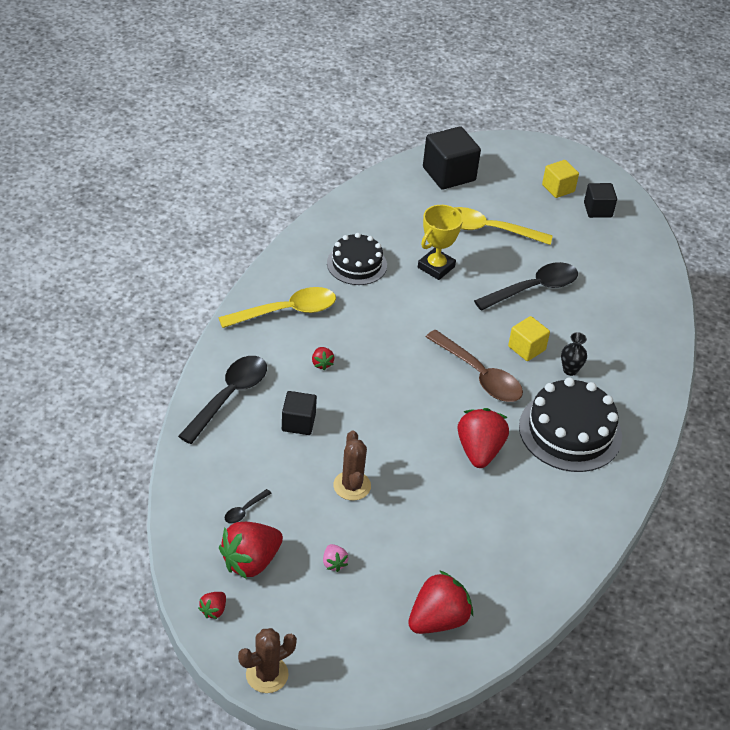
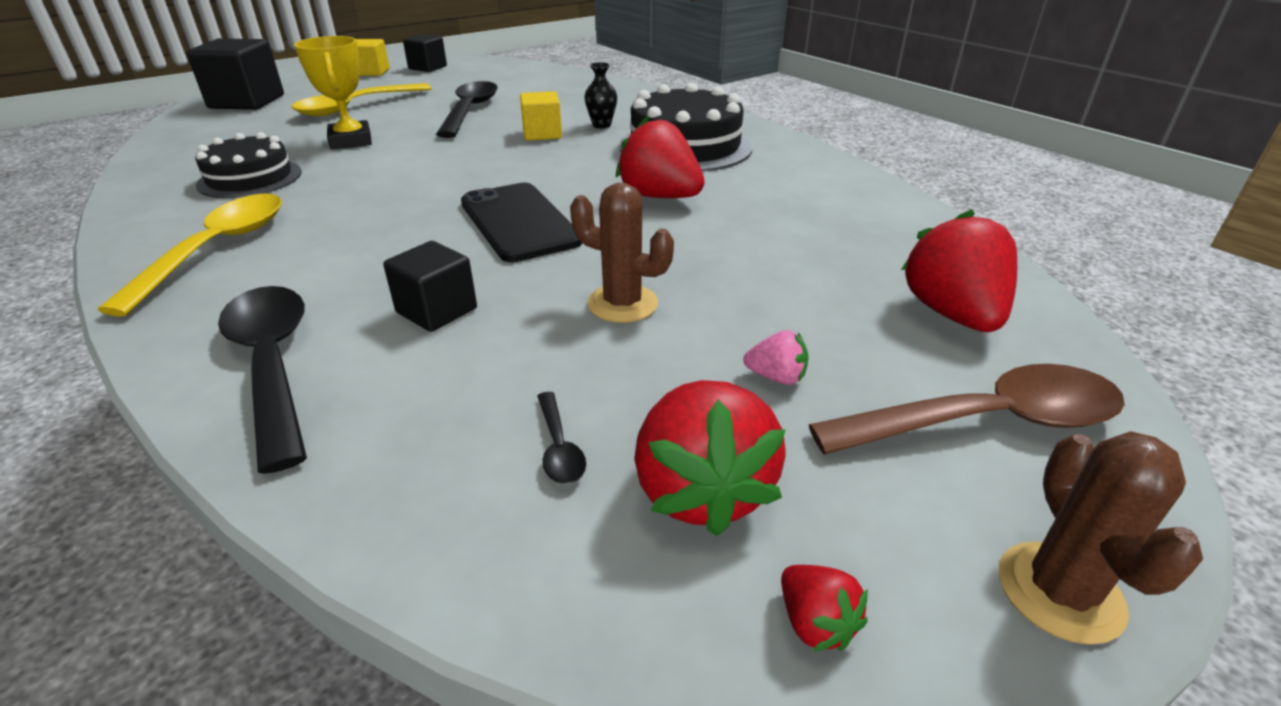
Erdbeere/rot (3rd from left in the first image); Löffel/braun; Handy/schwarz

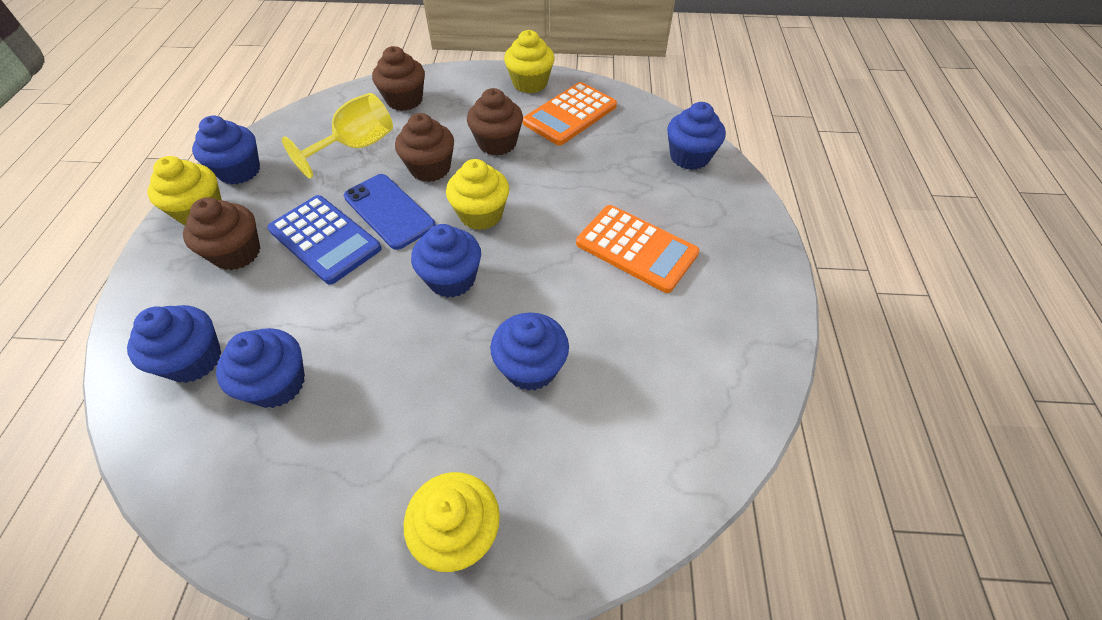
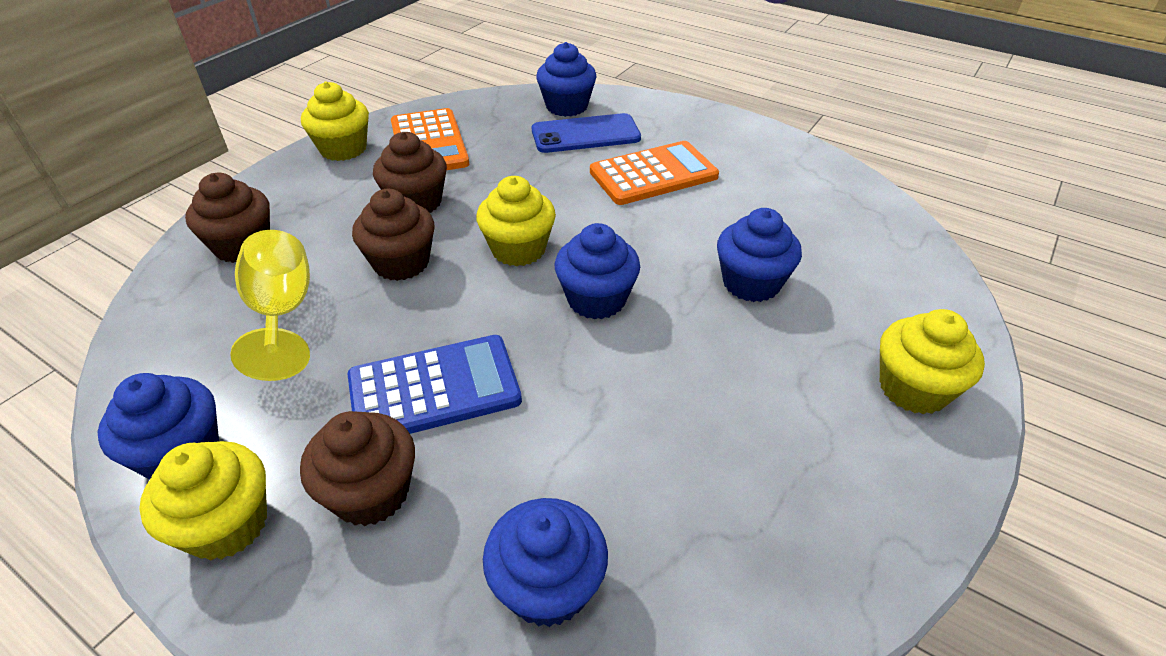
Muffin/blau (3rd from left in the first image); Handy/blau

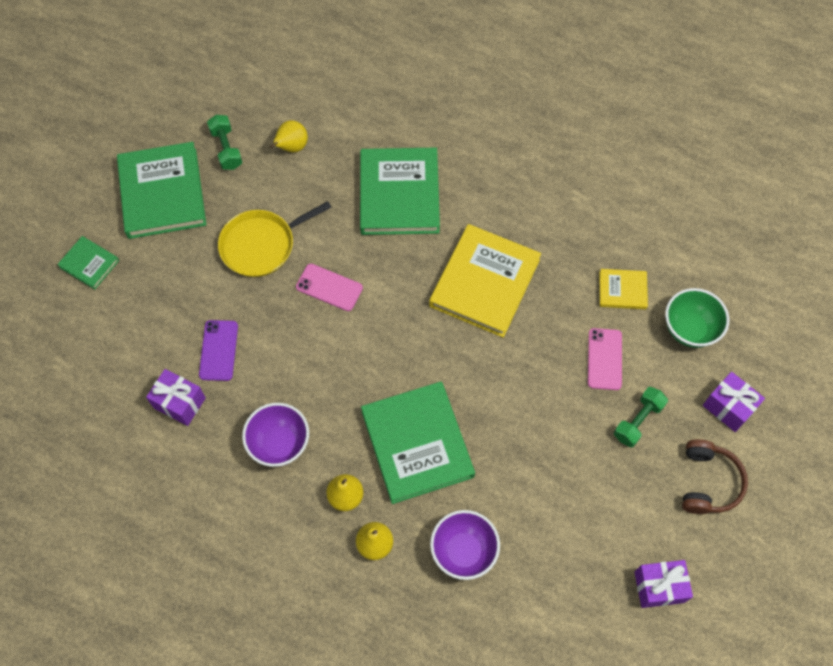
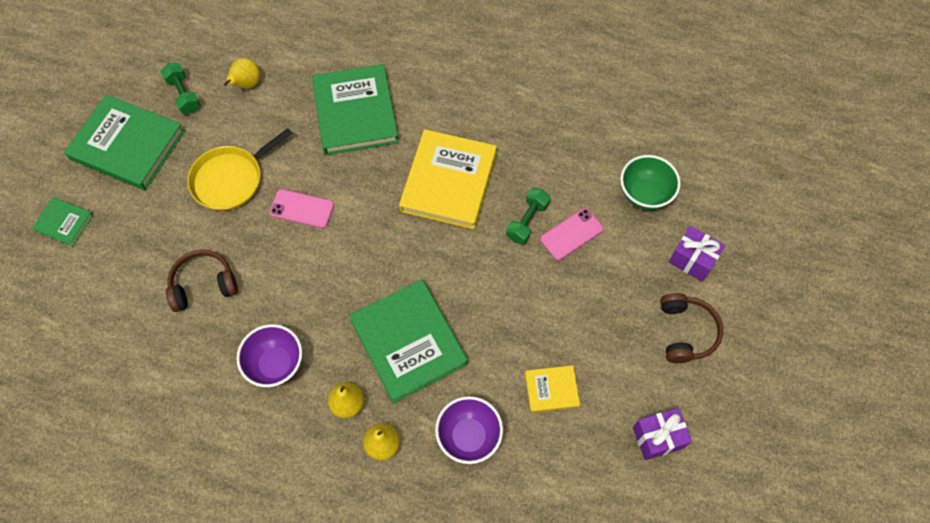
Buch/grün (2nd from left); Geschenk/lila (1st from left in the first image); Kopfhörer/braun (1st from left); Handy/rosa (2nd from left); Buch/gelb (2nd from left); Hantel/grün (2nd from left)

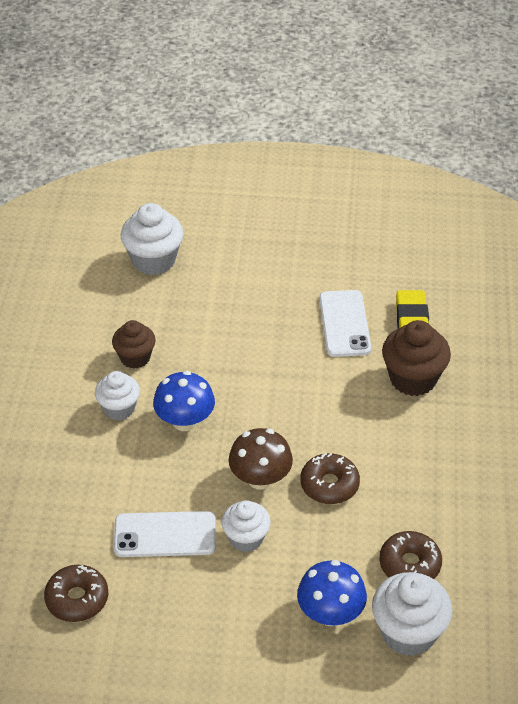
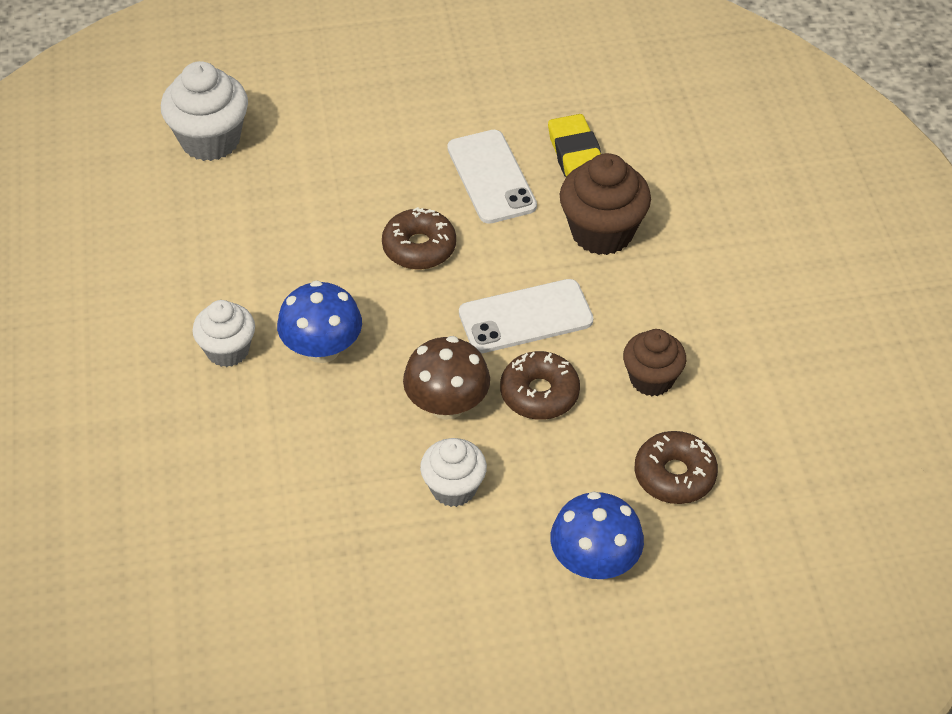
Donut/braun (1st from left); Muffin/braun (2nd from left); Handy/weiß (2nd from left); Muffin/weiß (4th from left in the first image)

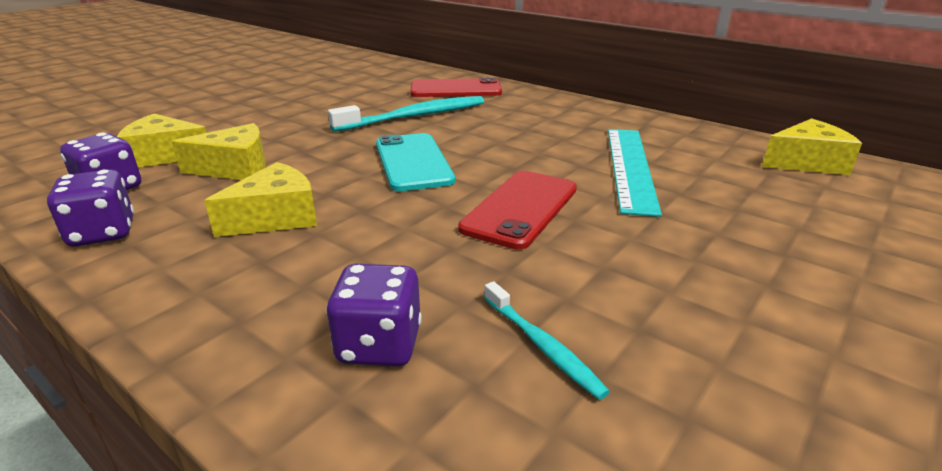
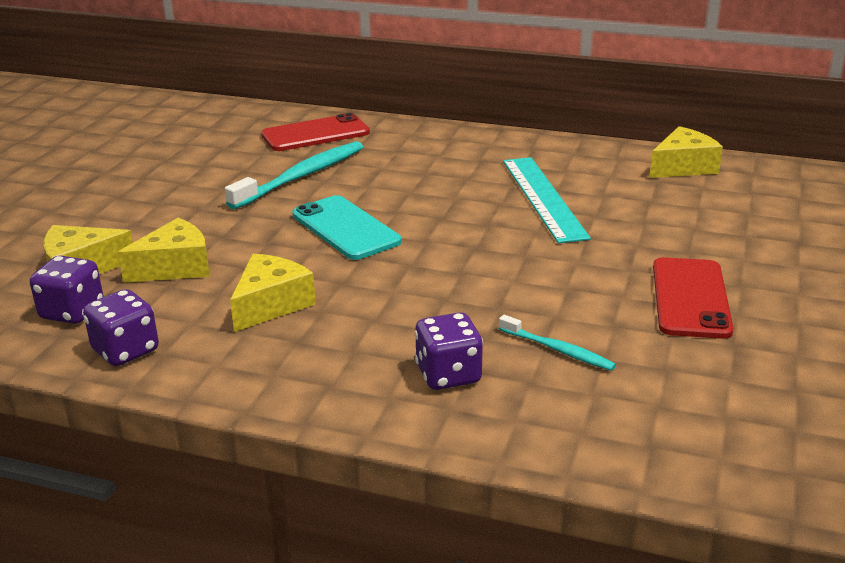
Handy/rot (2nd from left)

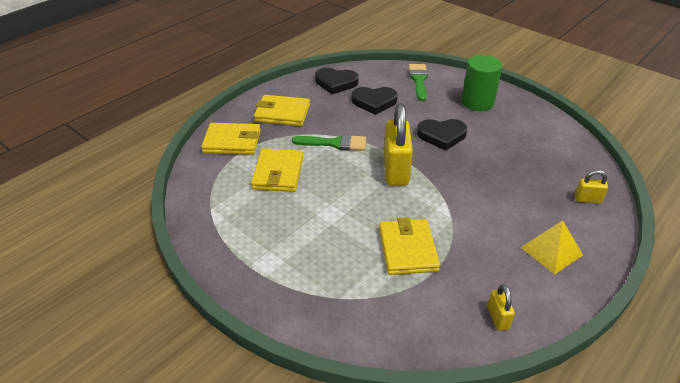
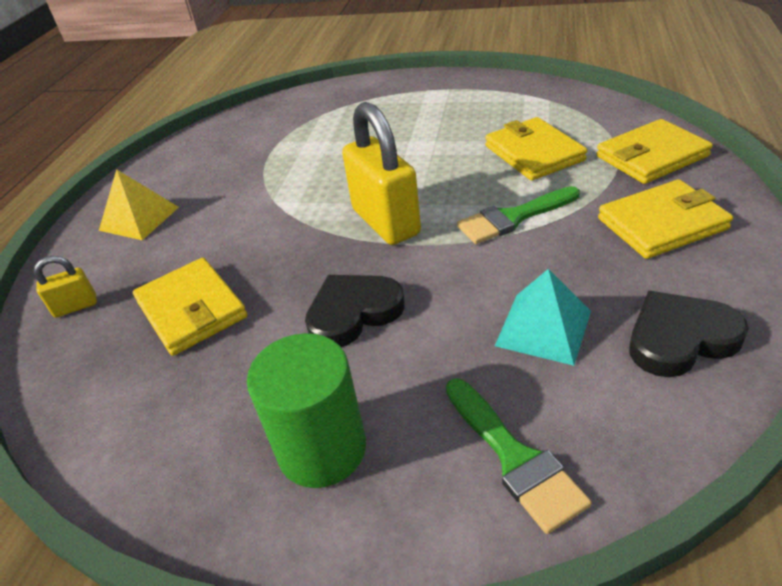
Pyramide/türkis; Geldbörse/gelb (1st from left); Vorhängeschloss/gelb (2nd from left in the first image)

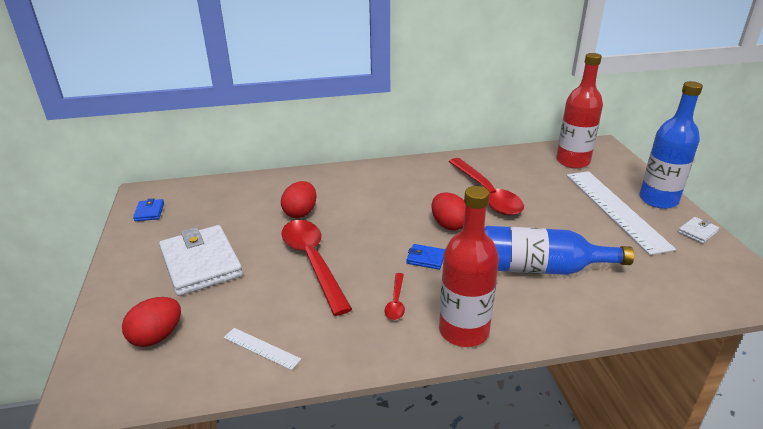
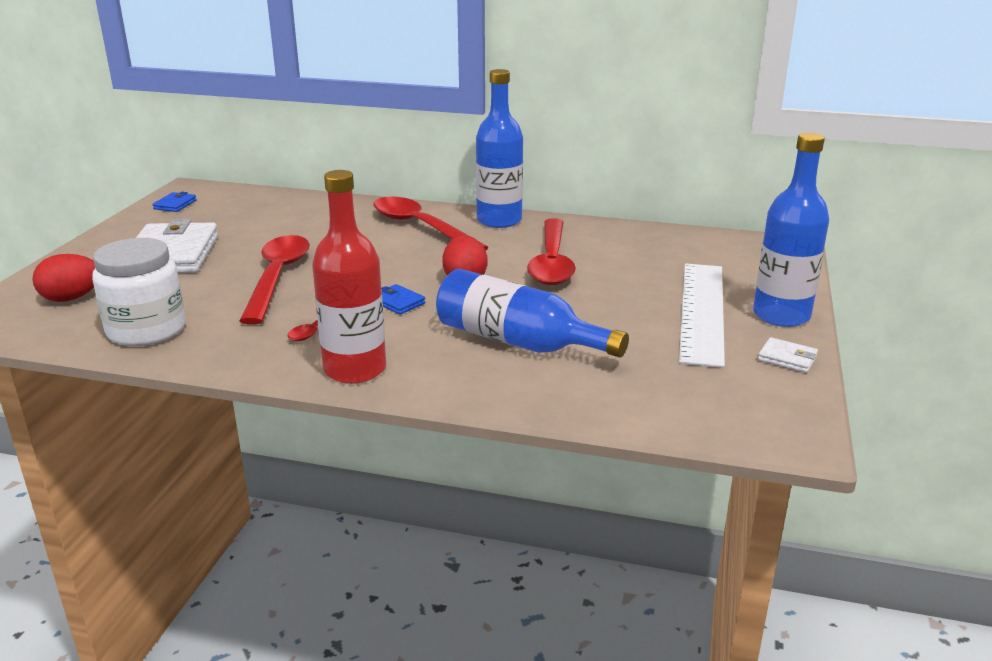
Einmachglas/weiß; Ei/rot (2nd from left in the first image); Flasche/rot (2nd from left in the first image); Geldbörse/weiß (2nd from left); Löffel/rot (3rd from left); Flasche/blau (1st from left)

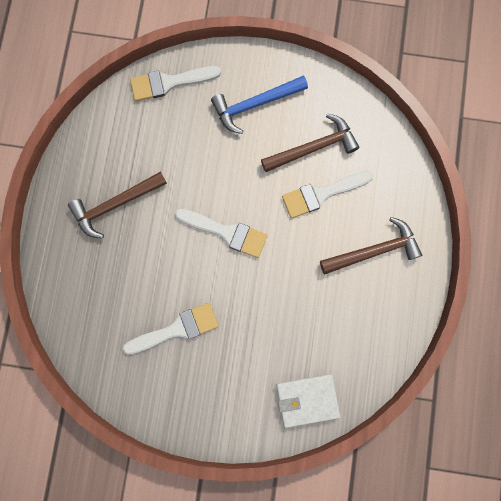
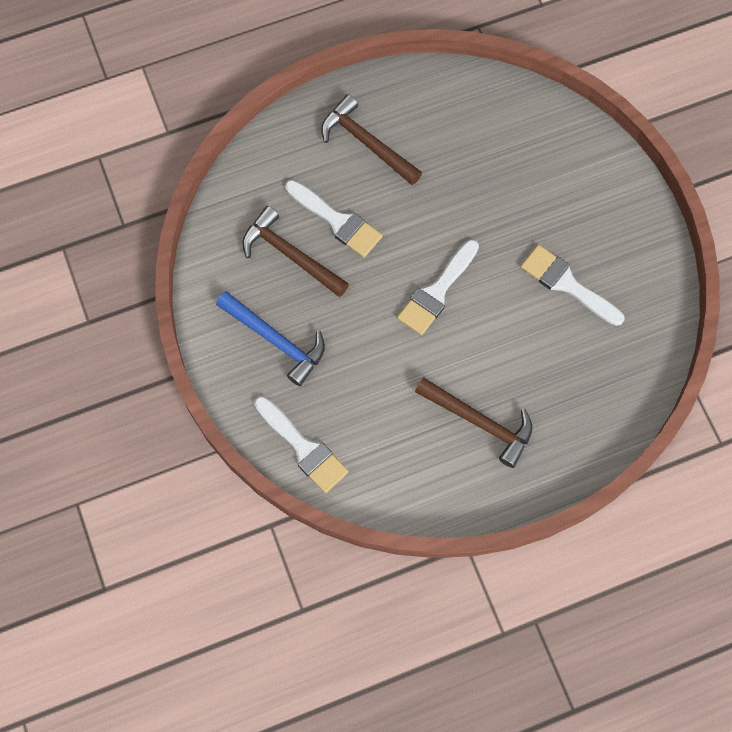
Pinsel/weiß (3rd from left); Geldbörse/weiß

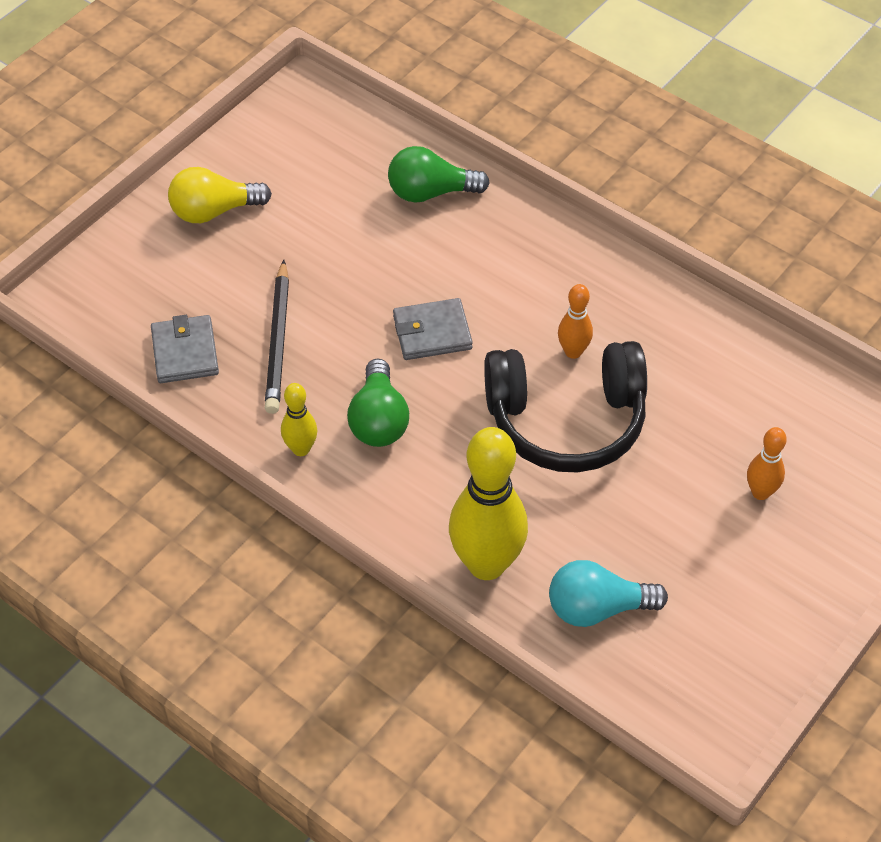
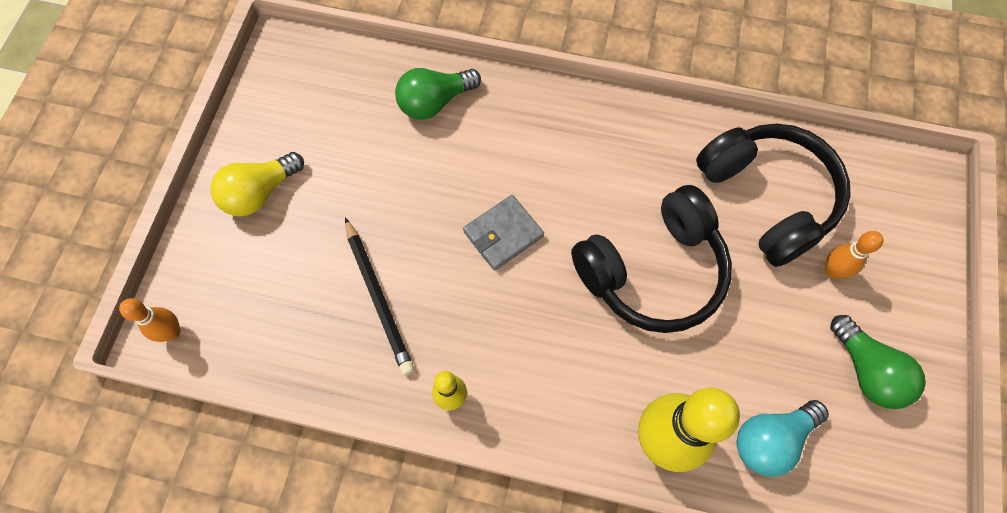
Geldbörse/grau (1st from left in the first image); Glühbirne/grün (2nd from left); Bowlingkegel/orange (1st from left); Kopfhörer/schwarz (2nd from left)

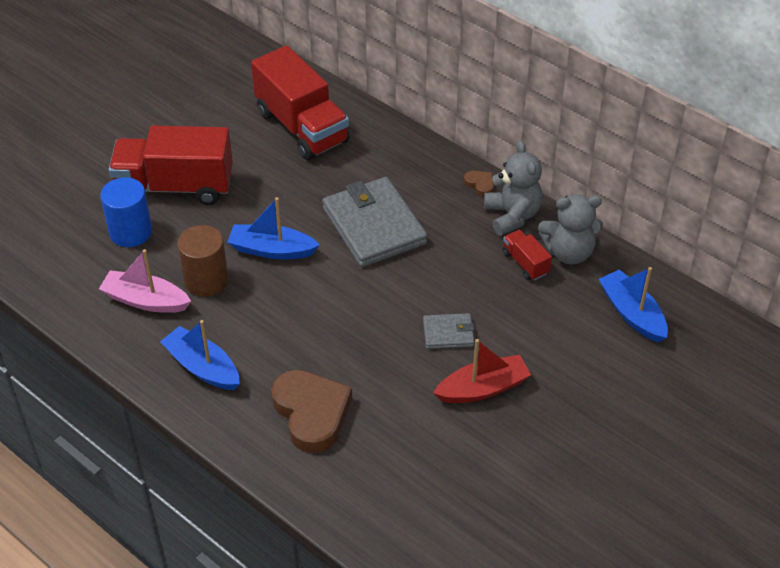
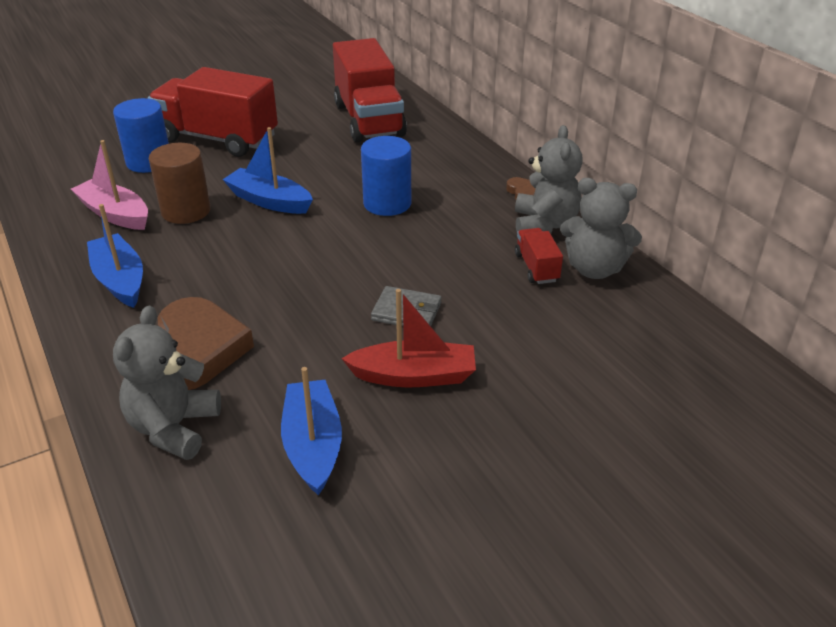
Vollzylinder/blau (2nd from left); Boot/blau (3rd from left); Teddybär/grau (1st from left)

